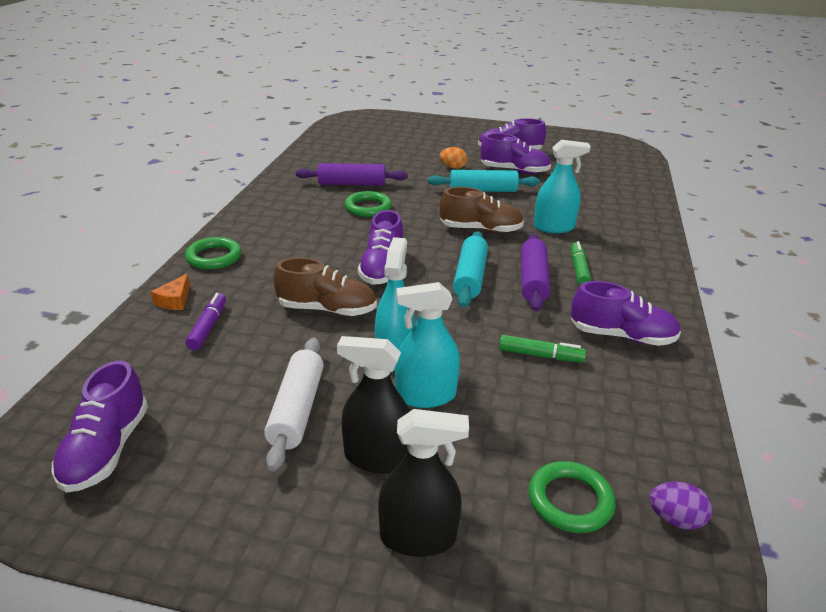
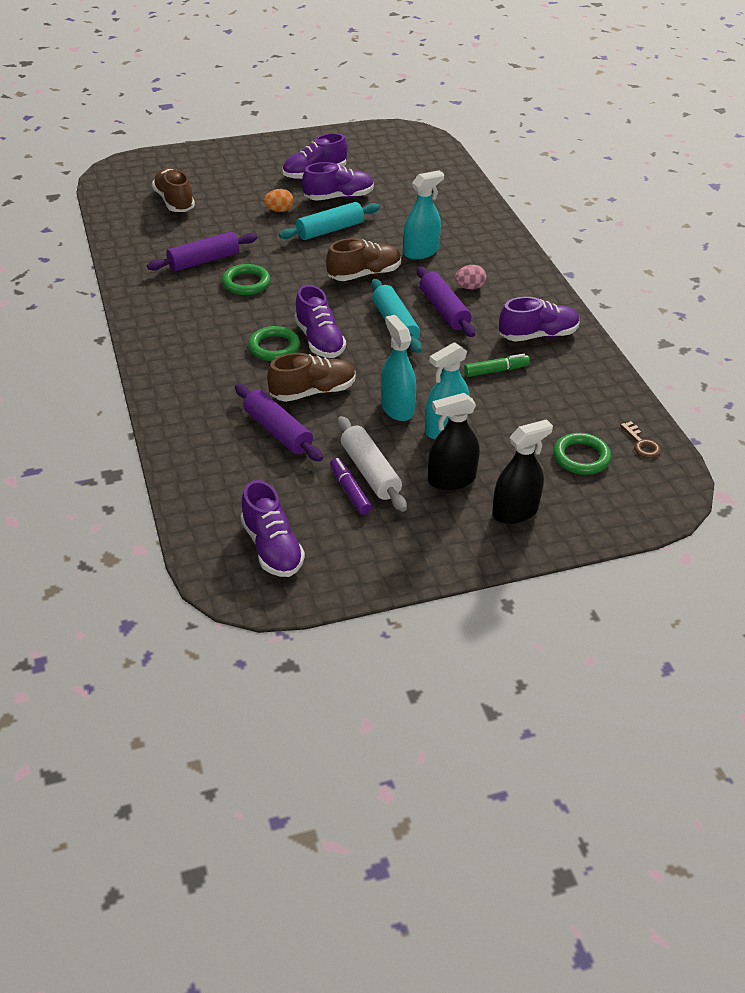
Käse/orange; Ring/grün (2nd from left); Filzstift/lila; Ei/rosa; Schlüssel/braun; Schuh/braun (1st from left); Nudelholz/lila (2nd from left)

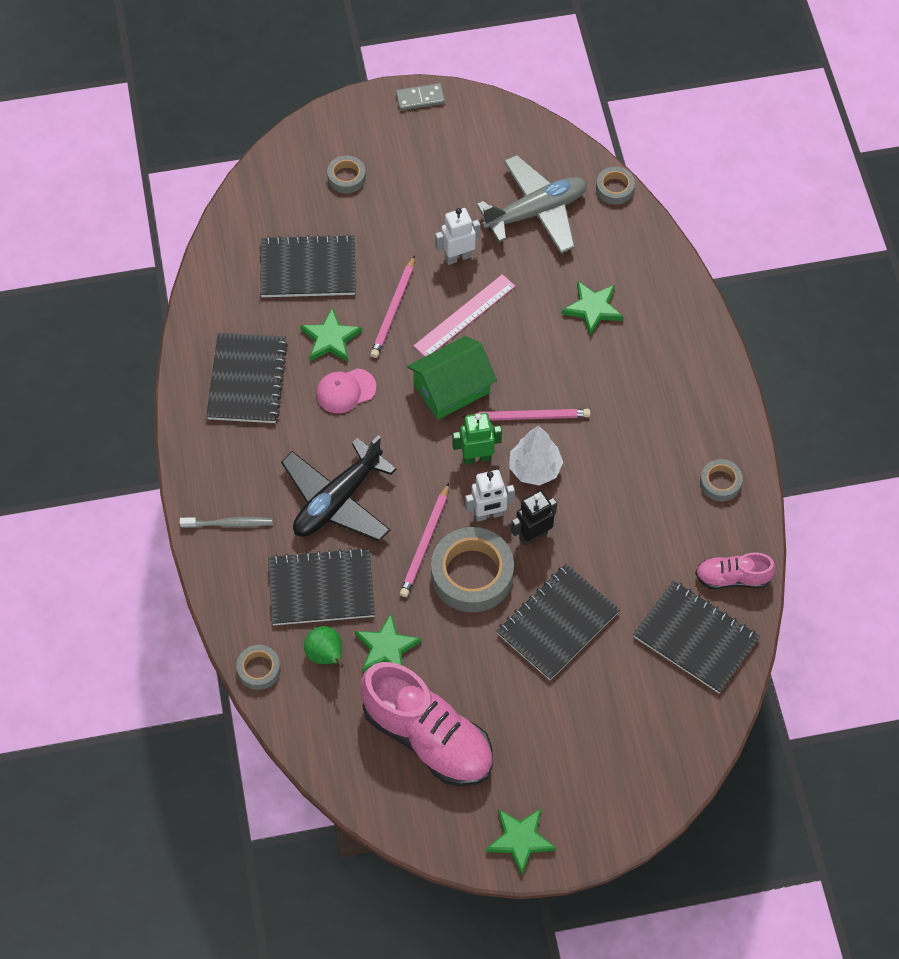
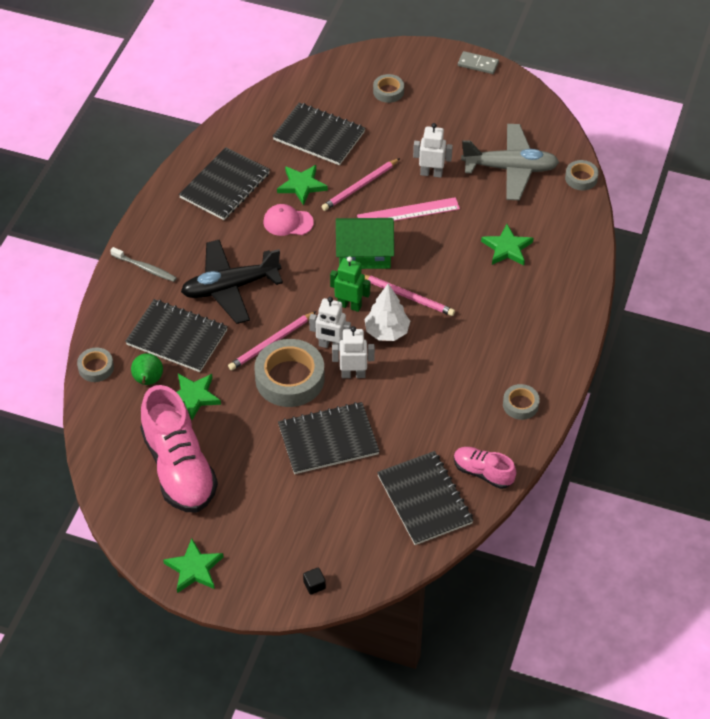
Roboter/weiß (2nd from left); Kubus/schwarz

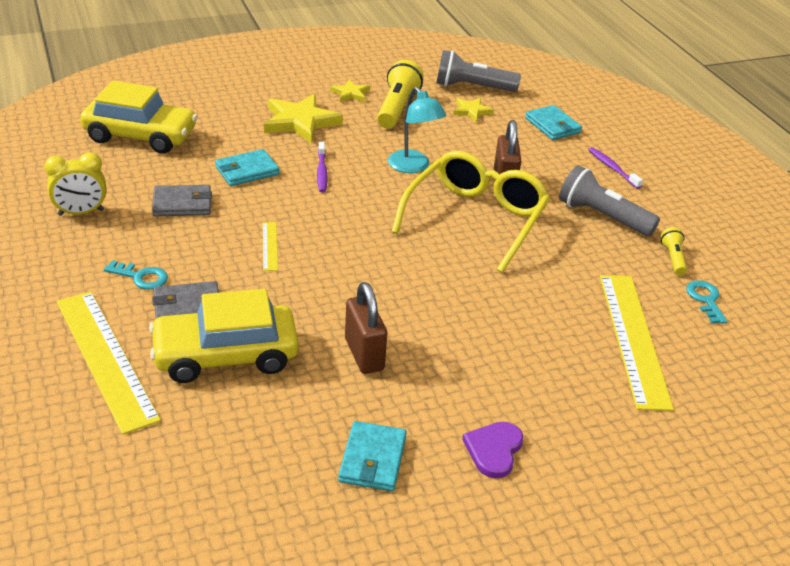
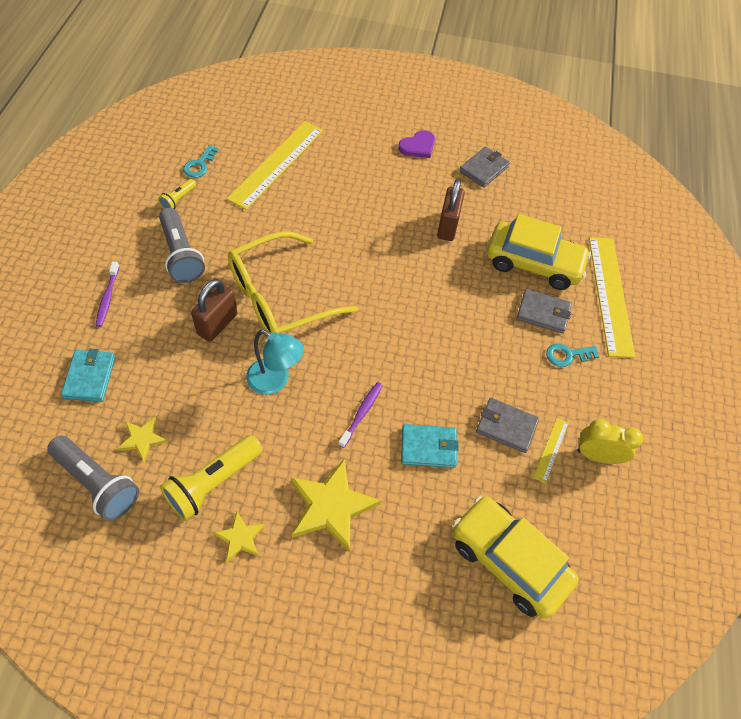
Schlüssel/türkis (2nd from left); Lineal/gelb (2nd from left); Geldbörse/grau (1st from left); Lampe/türkis

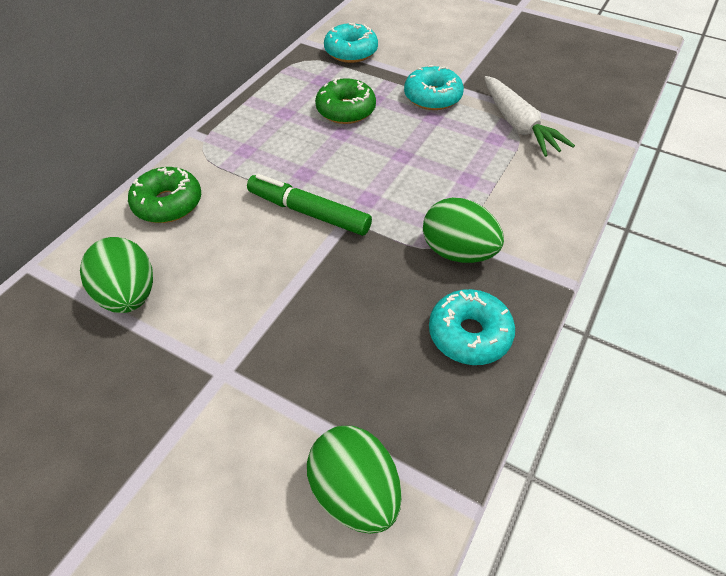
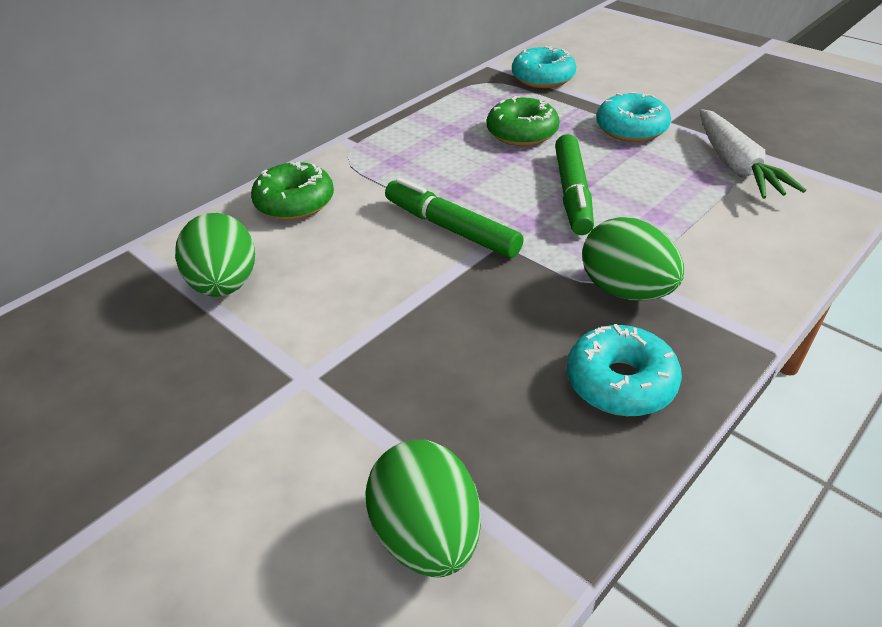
Filzstift/grün (2nd from left)

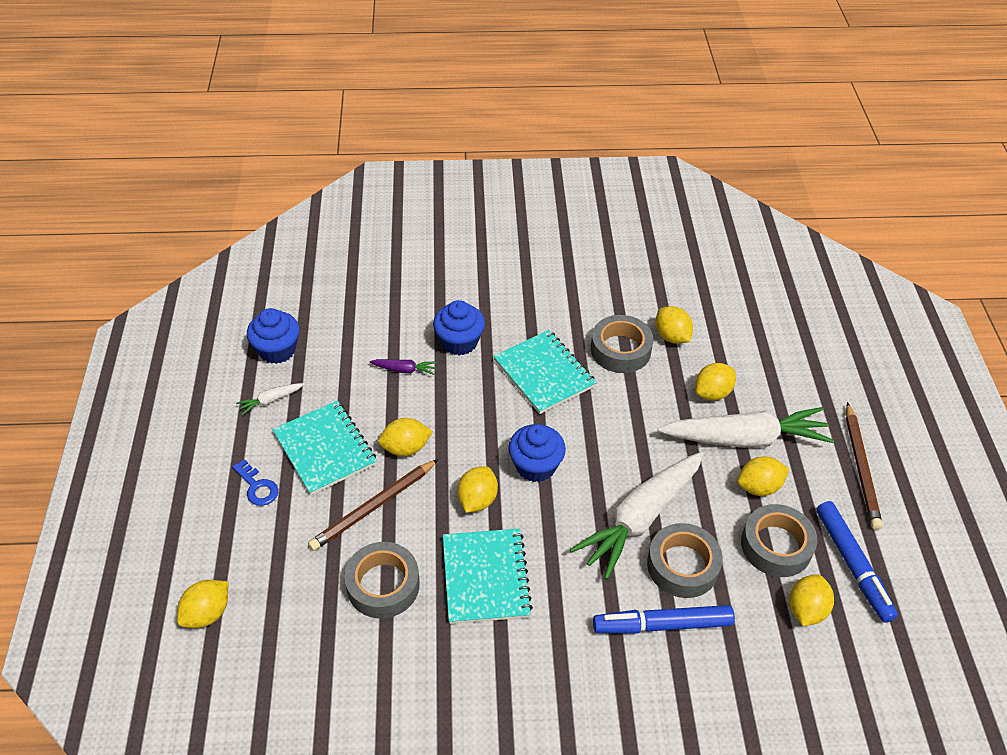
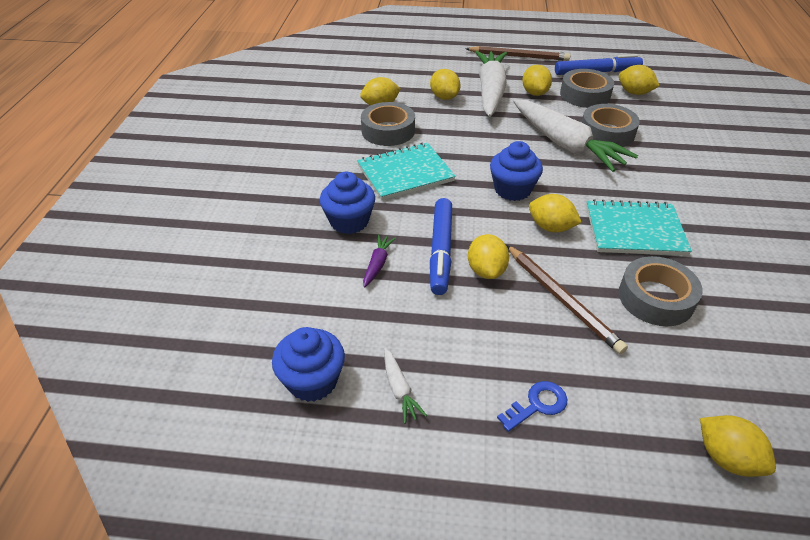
Notizbuch/türkis (1st from left in the first image); Filzstift/blau (1st from left)

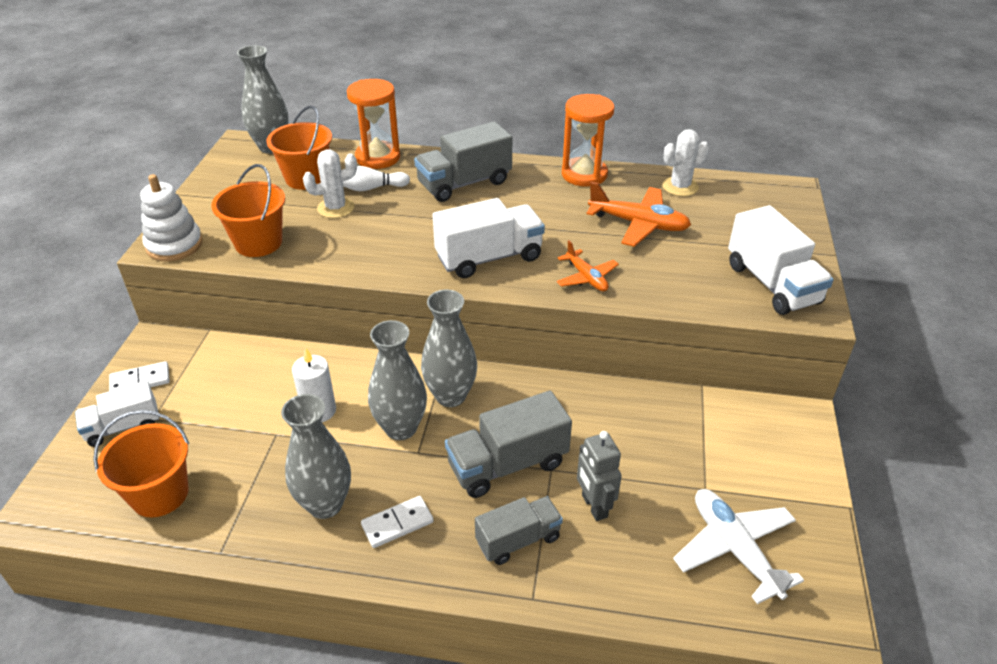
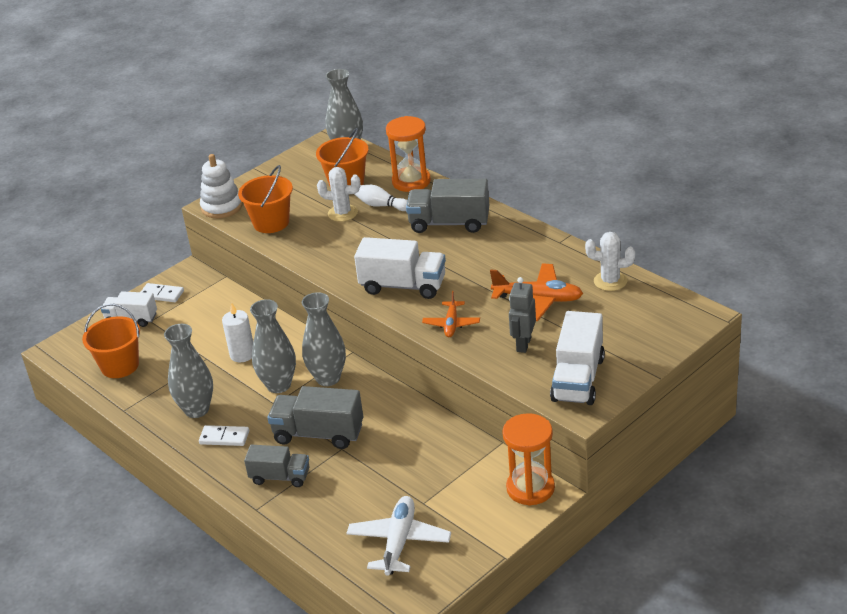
Sanduhr/orange (2nd from left); Roboter/grau; Flugzeug/orange (2nd from left)

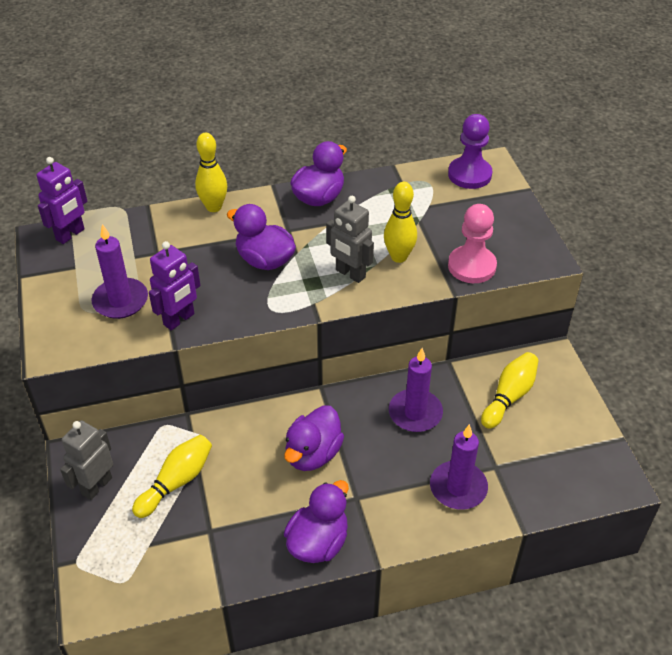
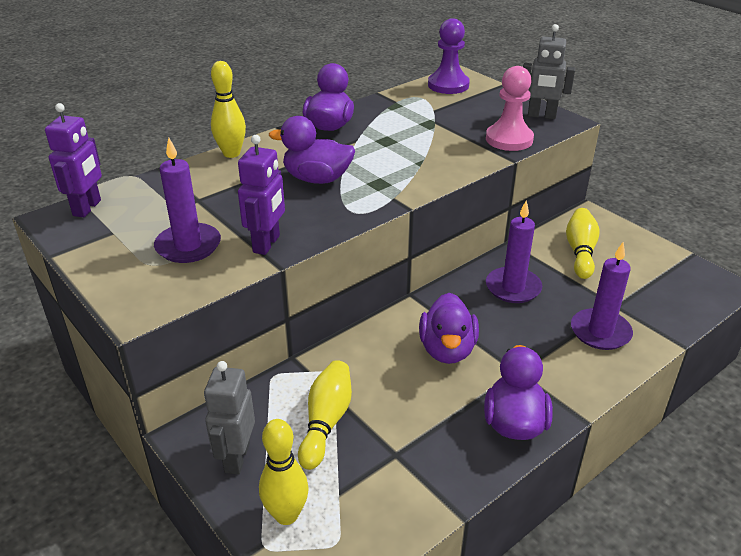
Roboter/grau (2nd from left); Bowlingkegel/gelb (2nd from left)

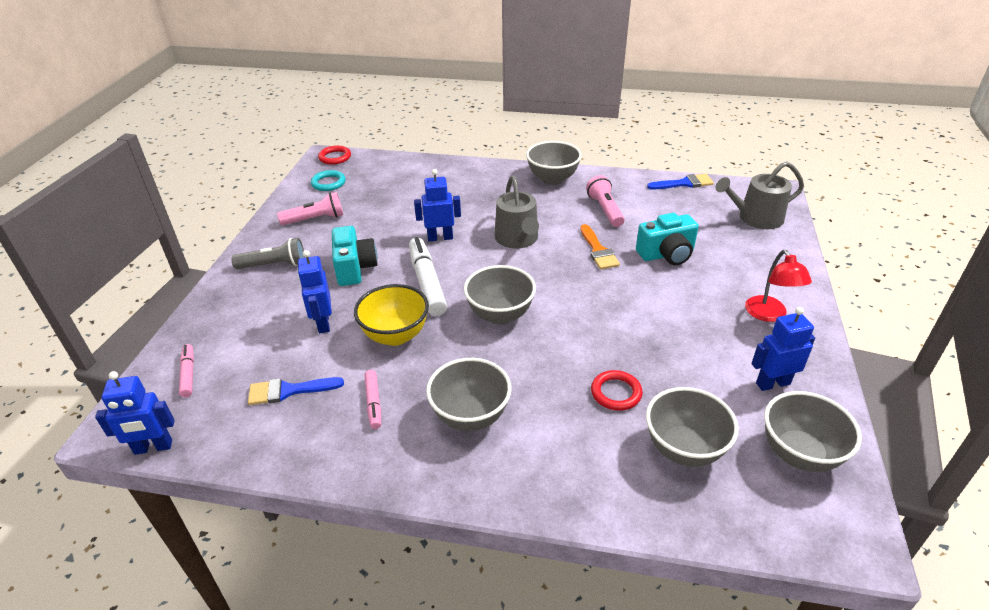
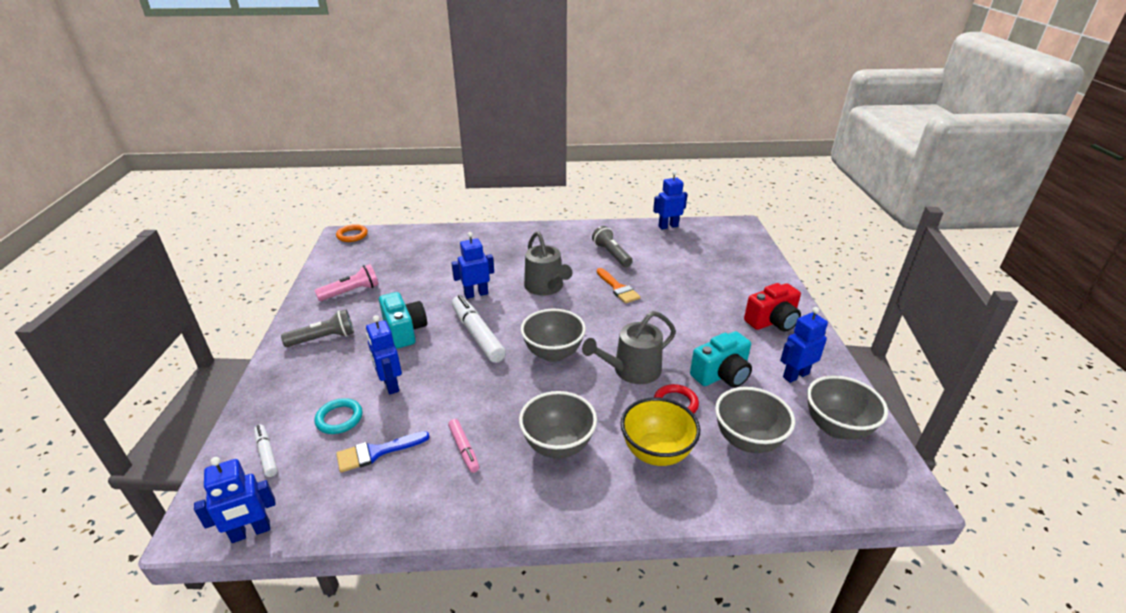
Filzstift/weiß (1st from left); Ring/türkis; Ring/orange; Schüssel/gelb; Schüssel/grau (3rd from left in the first image); Taschenlampe/grau (2nd from left); Kamera/türkis (2nd from left); Roboter/blau (4th from left); Gießkanne/grau (2nd from left); Kamera/rot

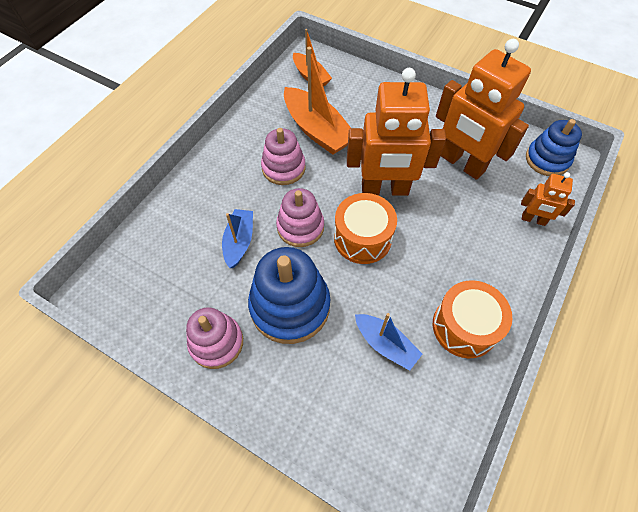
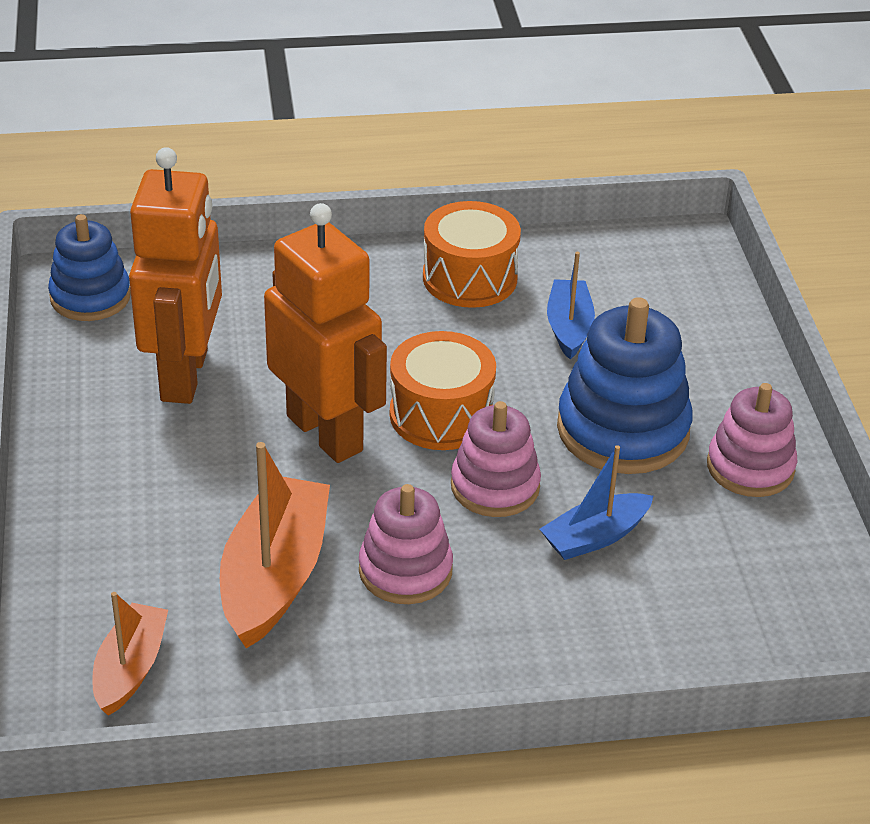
Roboter/orange (3rd from left in the first image)

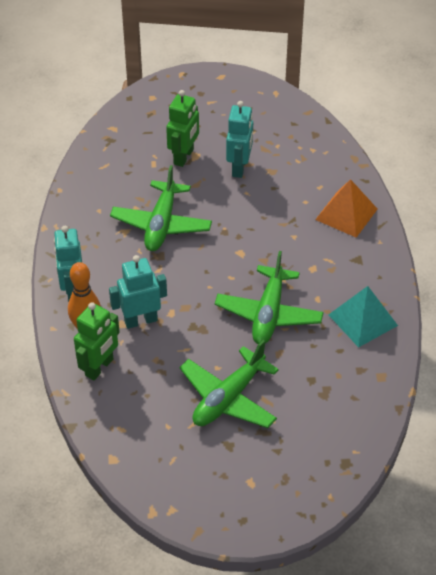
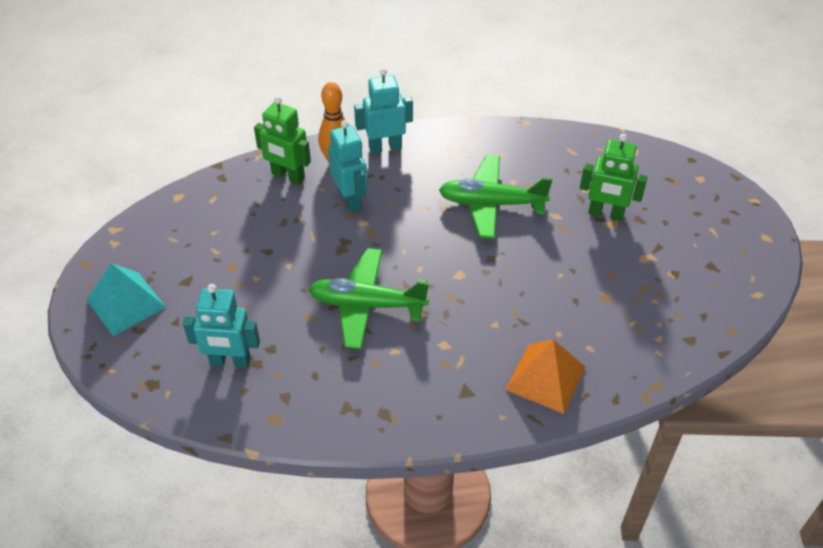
Flugzeug/grün (2nd from left in the first image); Roboter/türkis (1st from left); Pyramide/türkis

